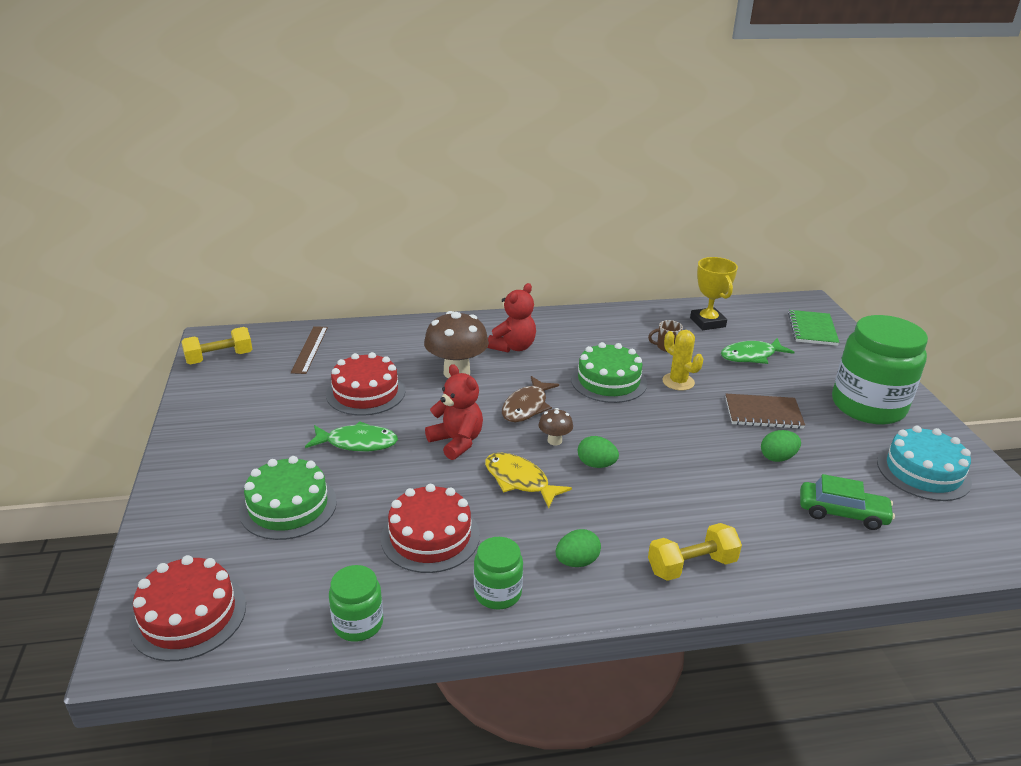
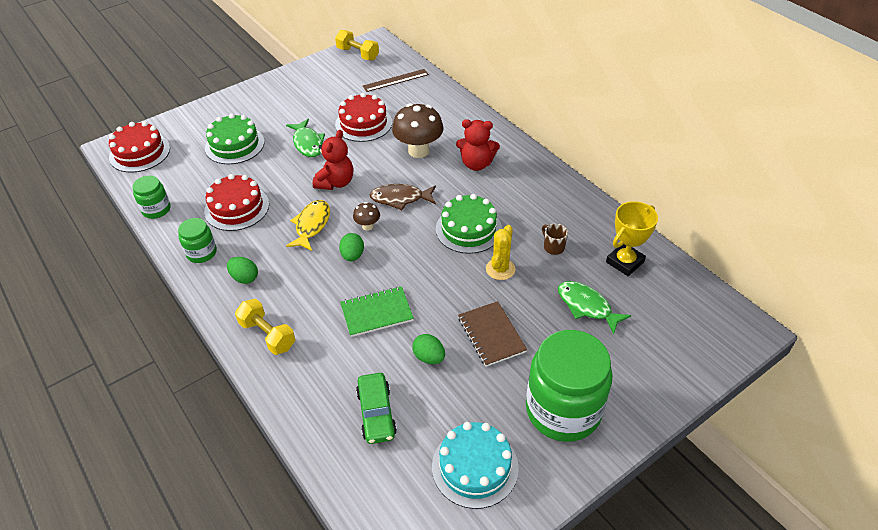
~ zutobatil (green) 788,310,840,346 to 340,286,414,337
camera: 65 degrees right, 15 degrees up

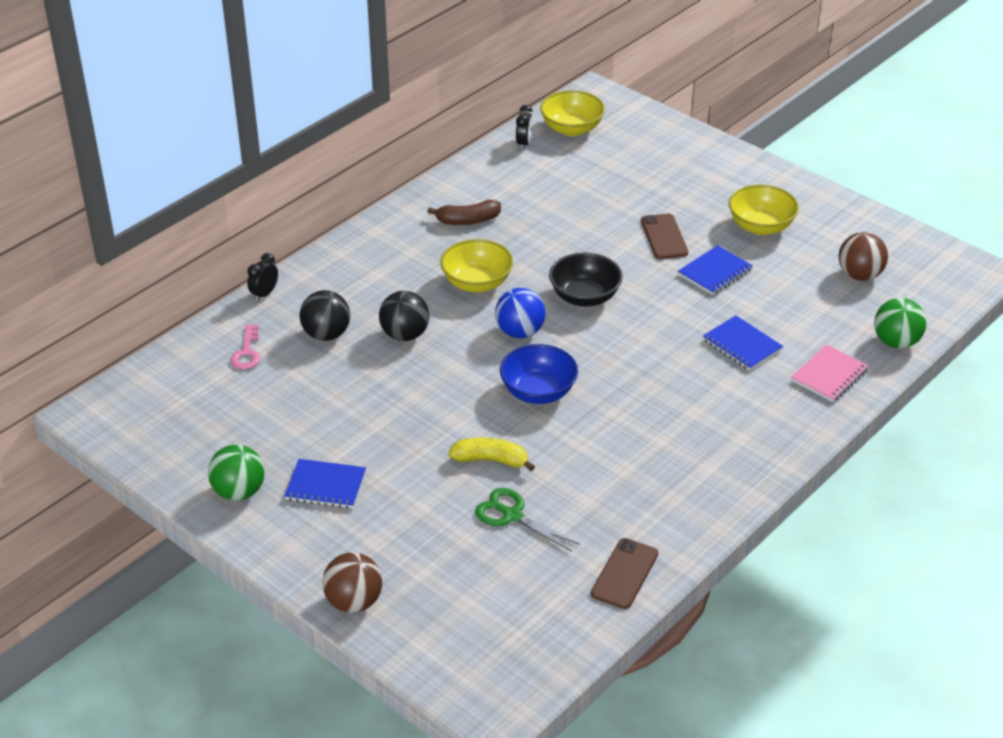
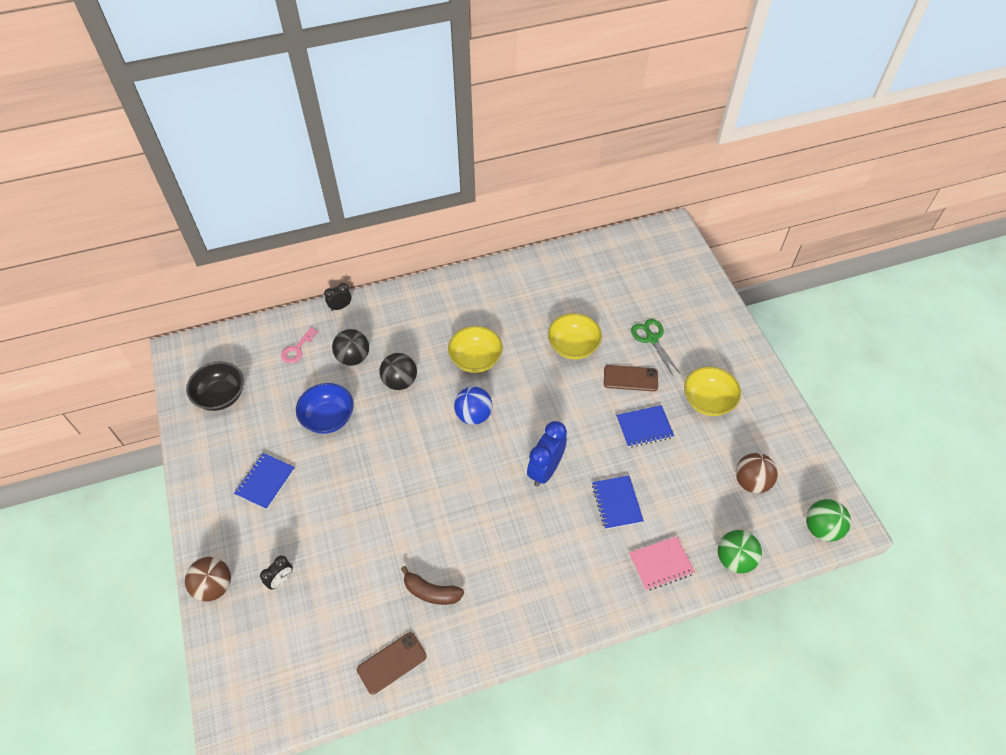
~ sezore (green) 208,445,265,501 to 806,499,851,542
~ zutobatil (blue) 284,459,366,508 = 234,453,295,510 75 degrees clockwise
~ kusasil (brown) 427,200,501,225 to 401,566,464,605
- kusasil (yellow) 448,437,535,471
~ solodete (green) 475,488,580,552 to 631,319,681,376
~ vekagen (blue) 500,344,578,404 to 296,383,353,434
~ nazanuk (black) 516,105,533,150 to 260,555,293,589
~ vekagen (yellow) 540,90,605,136 to 548,313,602,359
~ vekagen (black) 549,252,623,307 to 186,361,244,411
~ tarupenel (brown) 641,214,688,259 = 604,365,658,391 75 degrees clockwise
+ nazanuk (blue) 527,421,567,487
camera: 30 degrees right, 15 degrees up

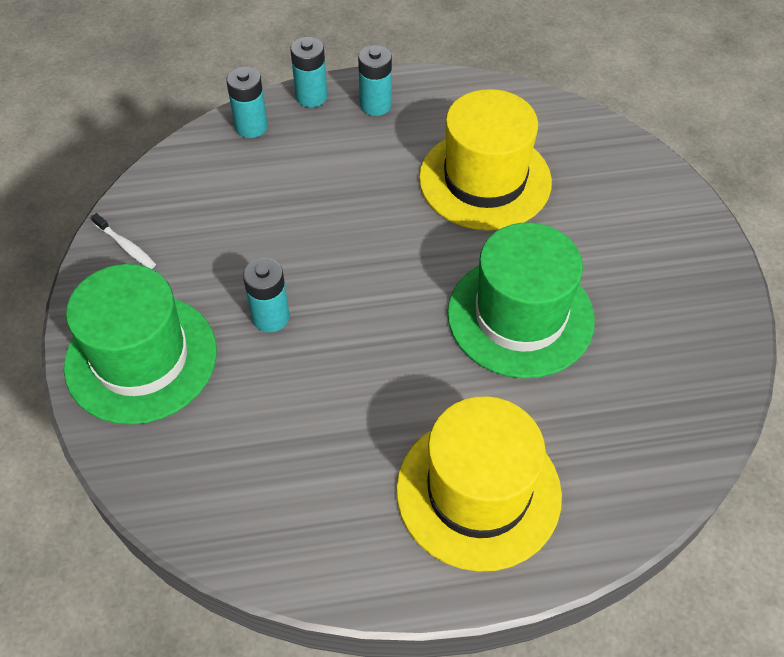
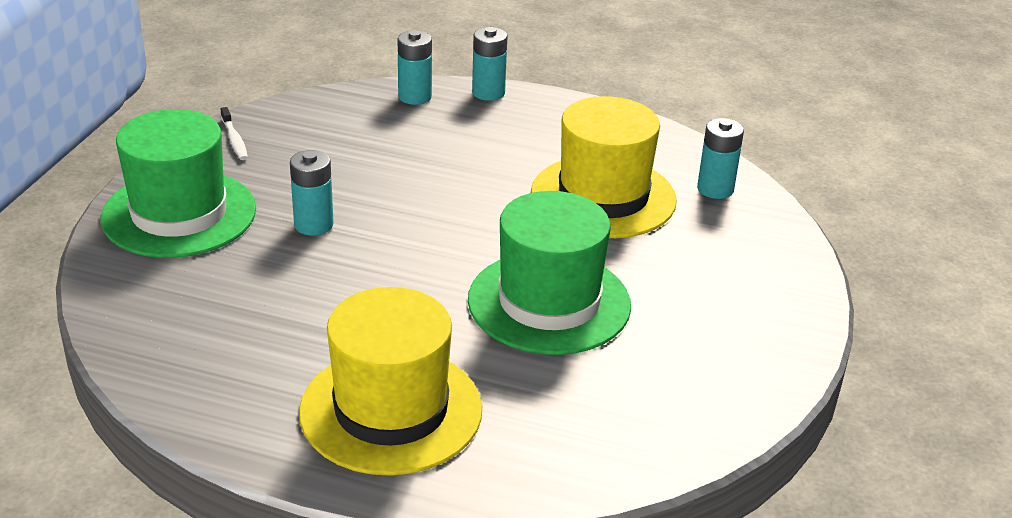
~ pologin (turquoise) 358,45,392,116 to 697,118,744,199
camera: 25 degrees right, 20 degrees down

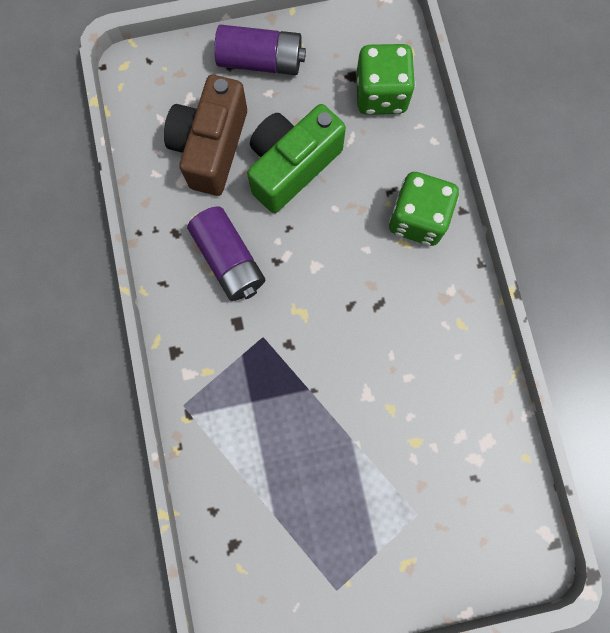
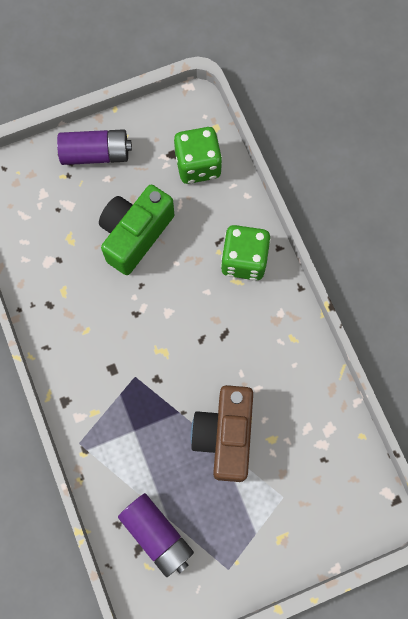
~ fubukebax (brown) 164,75,247,196 to 191,385,253,482
~ pologin (purple) 187,206,265,301 to 118,493,194,577
camera: 10 degrees left, 5 degrees down

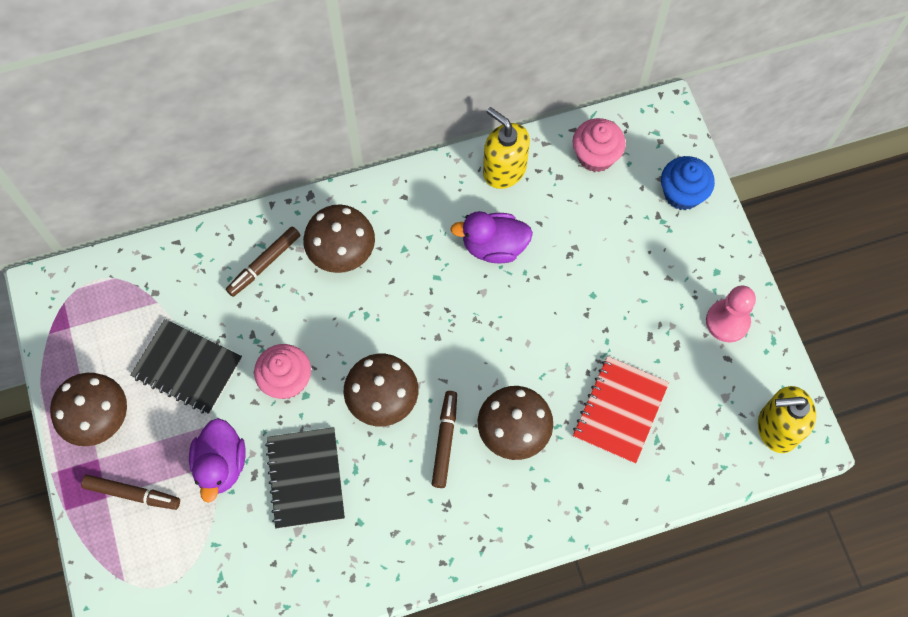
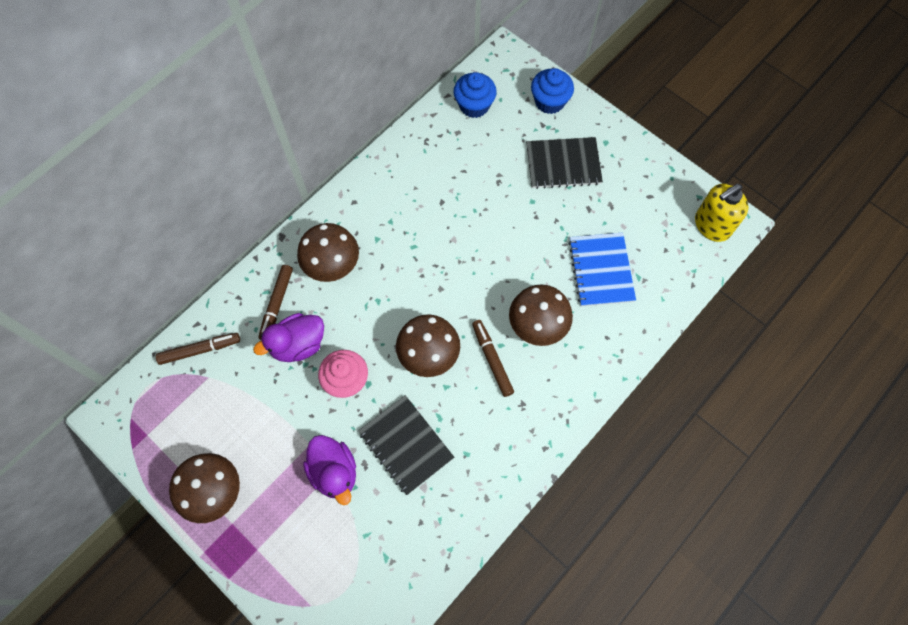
~ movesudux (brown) 81,475,180,510 to 156,333,240,365
~ zutobatil (black) 130,319,242,414 to 526,137,603,189
~ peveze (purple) 450,211,533,263 to 253,313,324,362
- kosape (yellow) 483,107,530,189
~ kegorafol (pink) 573,118,626,172 to kegorafol (blue) 454,72,497,118
~ zutobatil (red) 573,356,669,464 to zutobatil (blue) 568,233,636,307
- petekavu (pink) 706,286,756,342
camera: 30 degrees left, 0 degrees up

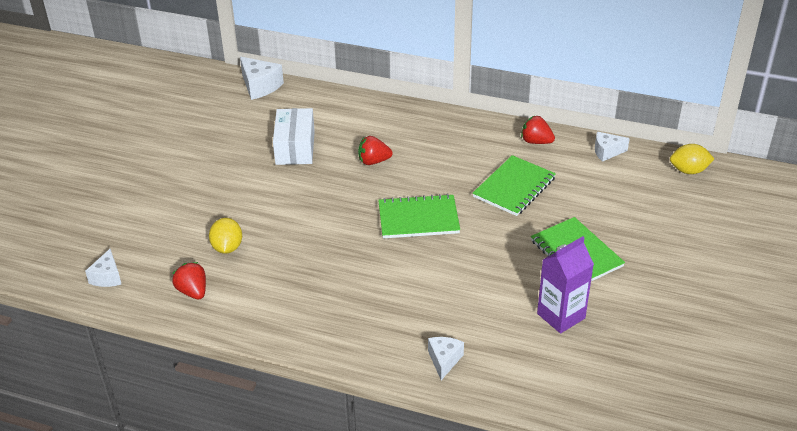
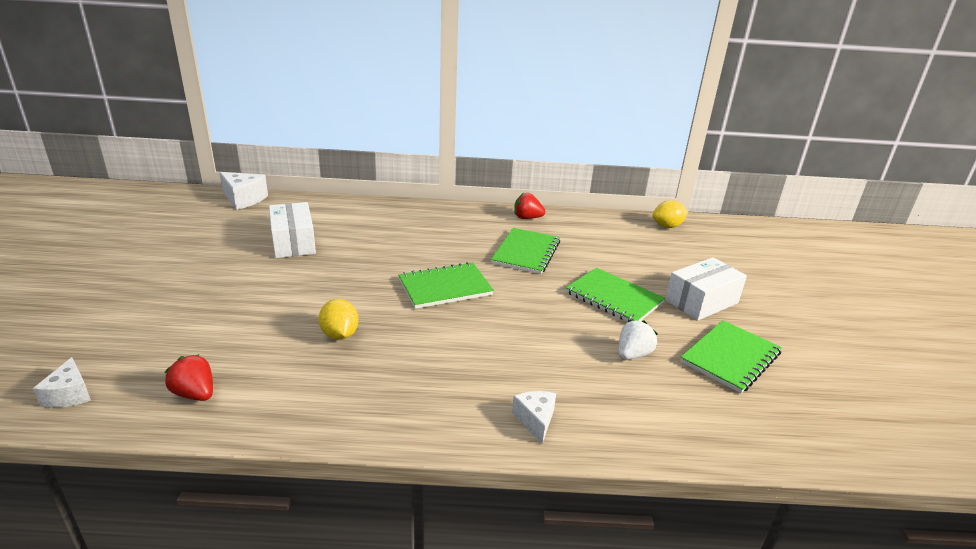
~ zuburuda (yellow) 209,218,242,254 to 319,299,359,340
- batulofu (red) 358,136,393,165
~ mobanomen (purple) 537,236,594,334 to batulofu (white) 618,320,658,360
- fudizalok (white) 595,132,630,162
+ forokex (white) 665,257,747,321
+ zutobatil (green) 680,320,782,393
camera: 20 degrees left, 10 degrees down

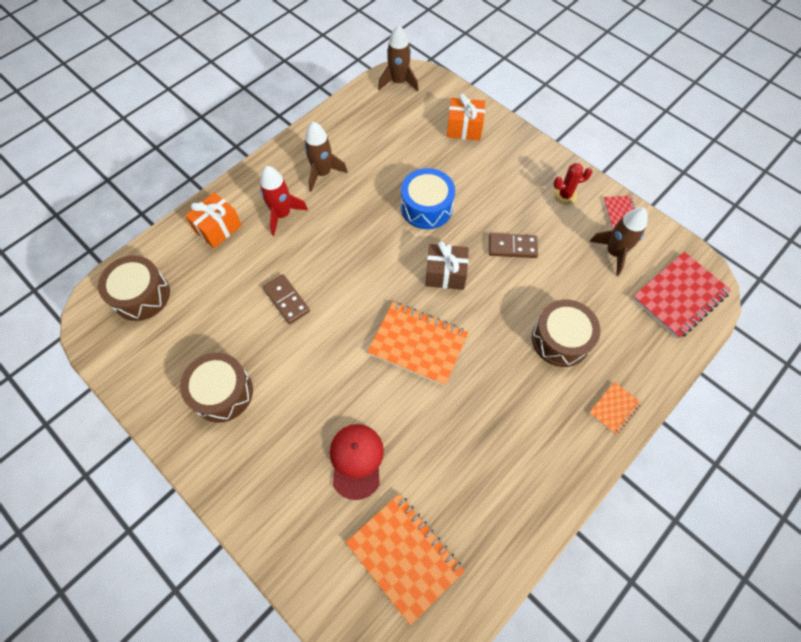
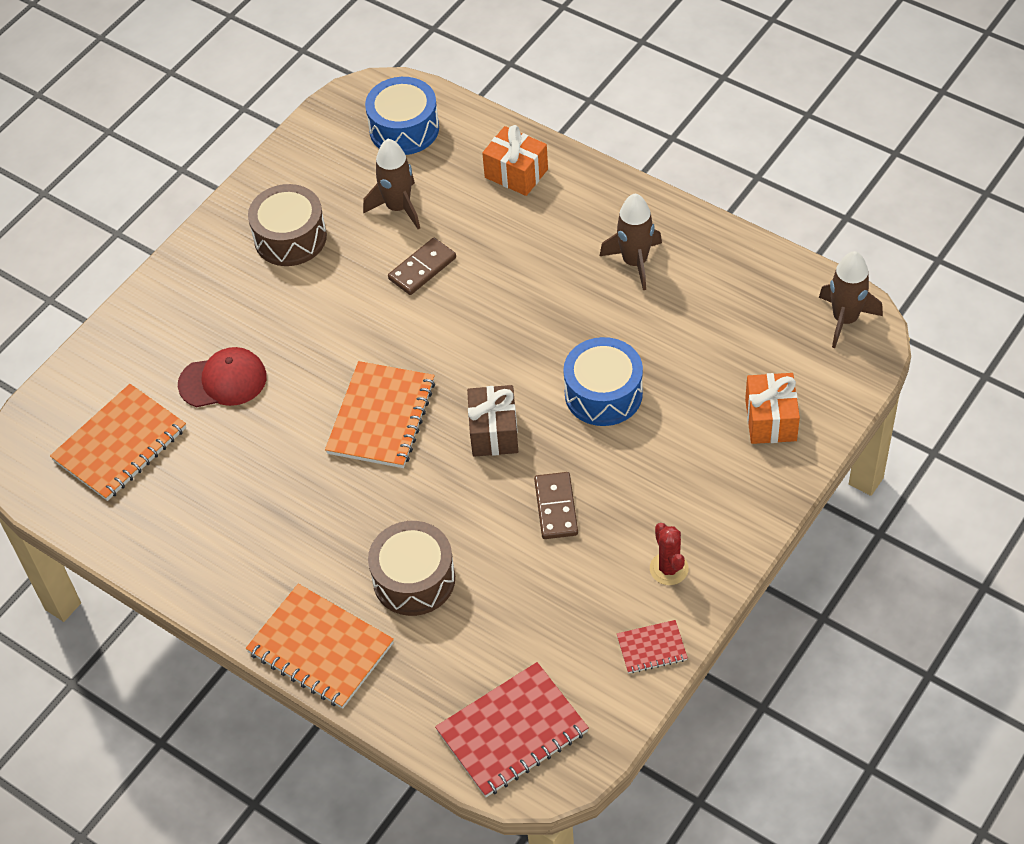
~ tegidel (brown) 98,255,170,321 to tegidel (blue) 365,77,439,155
- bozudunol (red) 260,166,308,236
~ bozudunol (brown) 589,207,648,276 to 363,139,420,229
~ zutobatil (orange) 589,382,641,435 = 246,584,394,709 x1.98
~ zutobatil (red) 632,252,731,339 = 435,662,589,797 75 degrees counterclockwise
camera: 85 degrees right, 10 degrees down

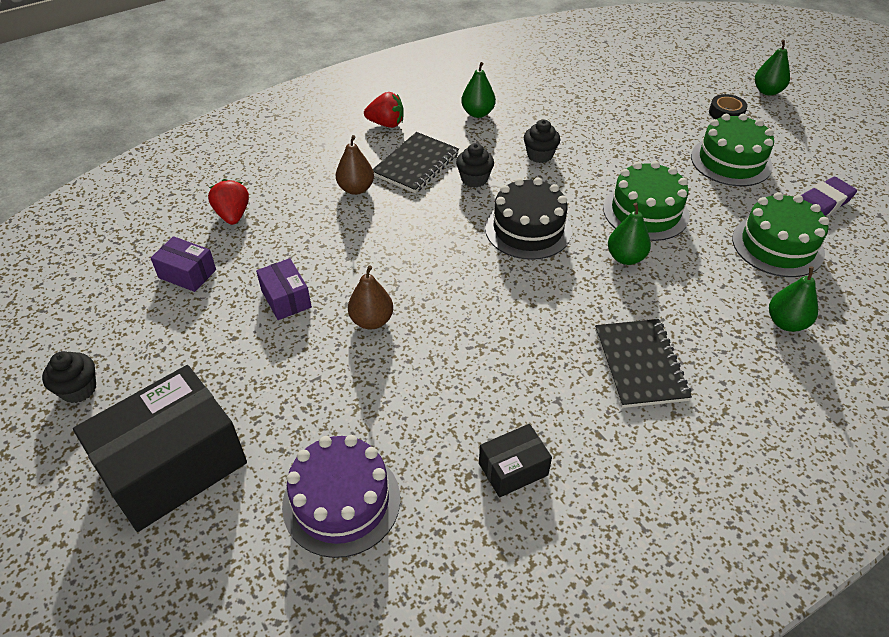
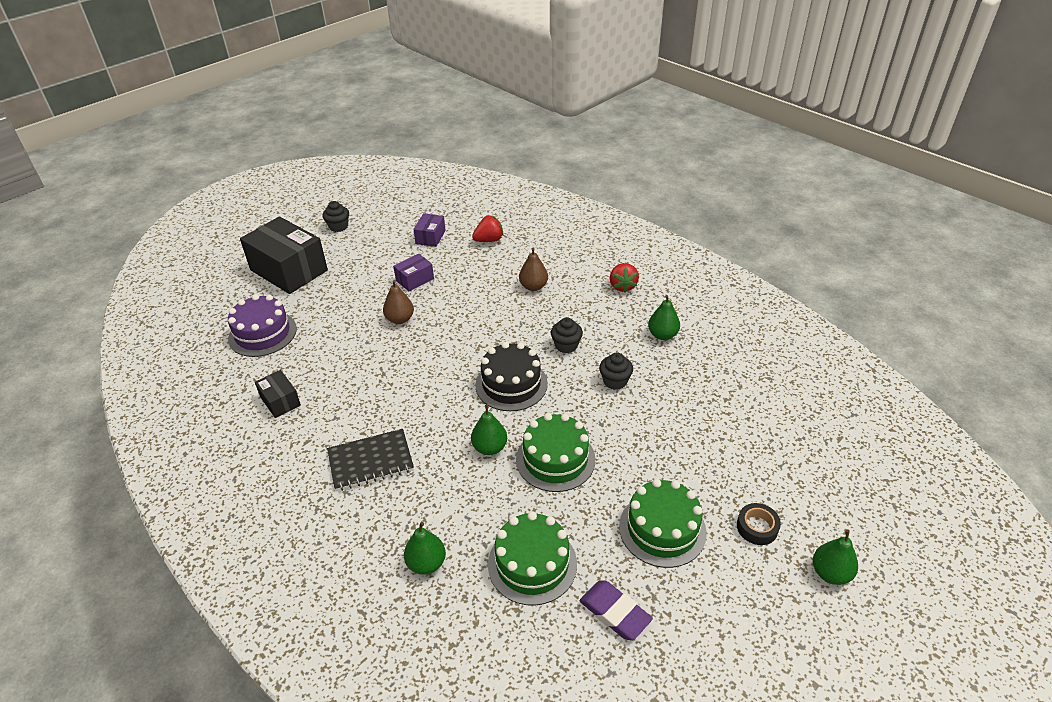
- zutobatil (black) 373,132,459,193
camera: 80 degrees right, 5 degrees down

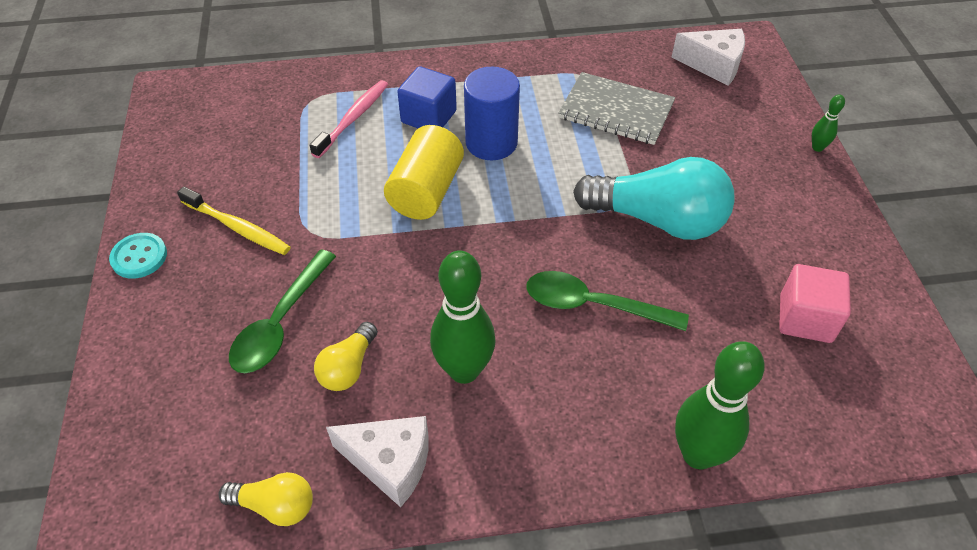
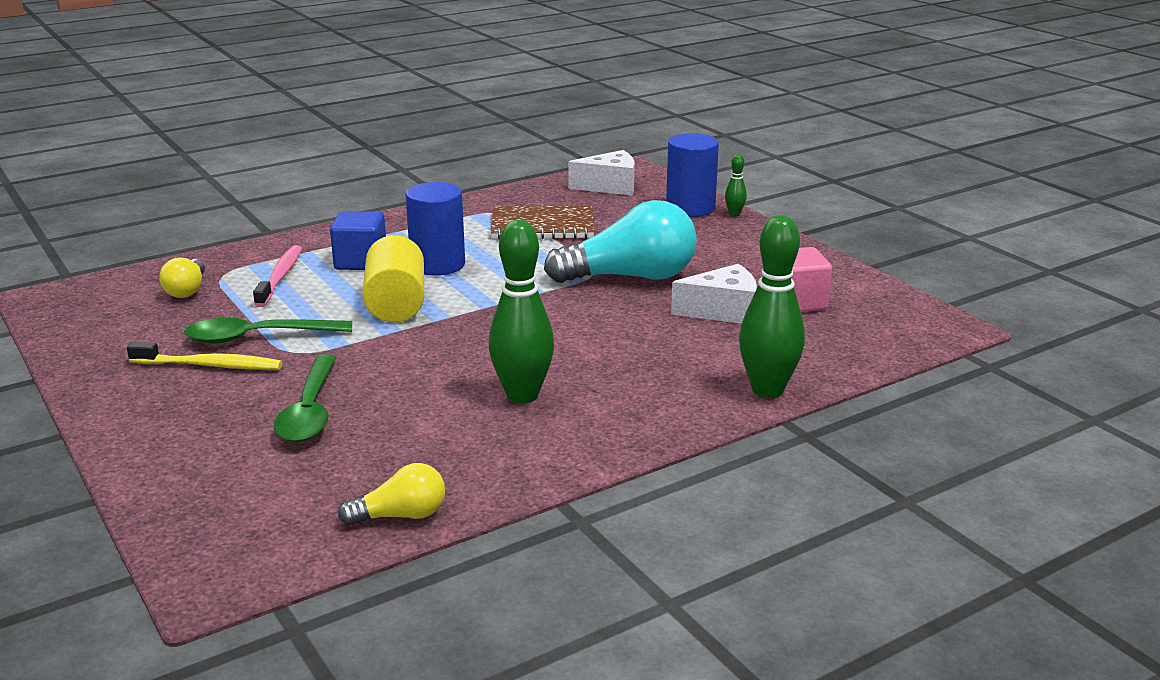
- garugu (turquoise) 109,233,167,279
~ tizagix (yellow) 314,322,378,391 to 160,257,205,298
~ fudizalok (white) 326,416,429,507 to 671,264,757,324
~ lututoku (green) 527,271,689,331 to 184,318,352,344
~ zutobatil (grey) 558,72,675,145 to zutobatil (brown) 491,206,595,239
+ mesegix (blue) 666,133,719,217
camera: 25 degrees left, 25 degrees down

